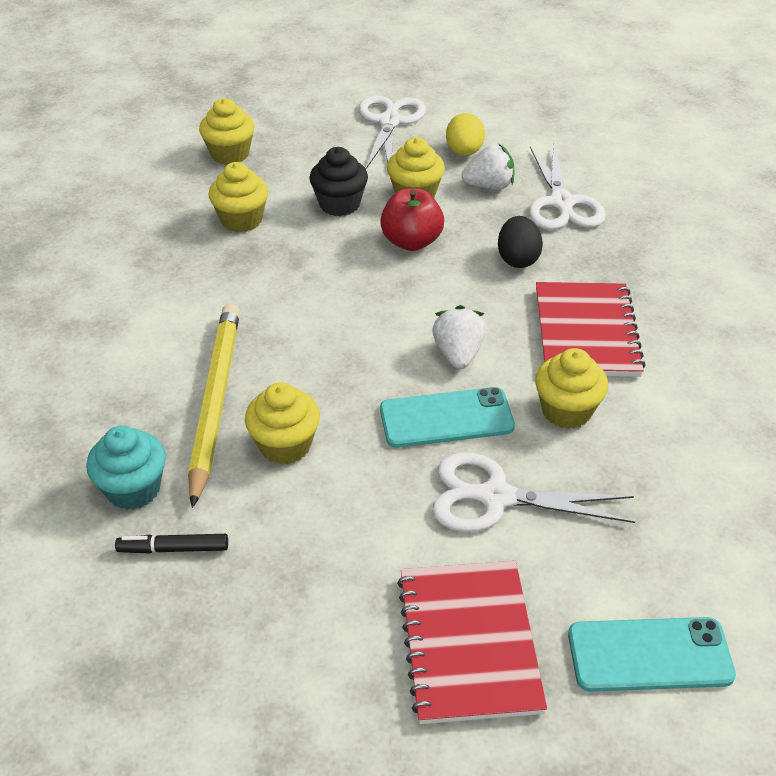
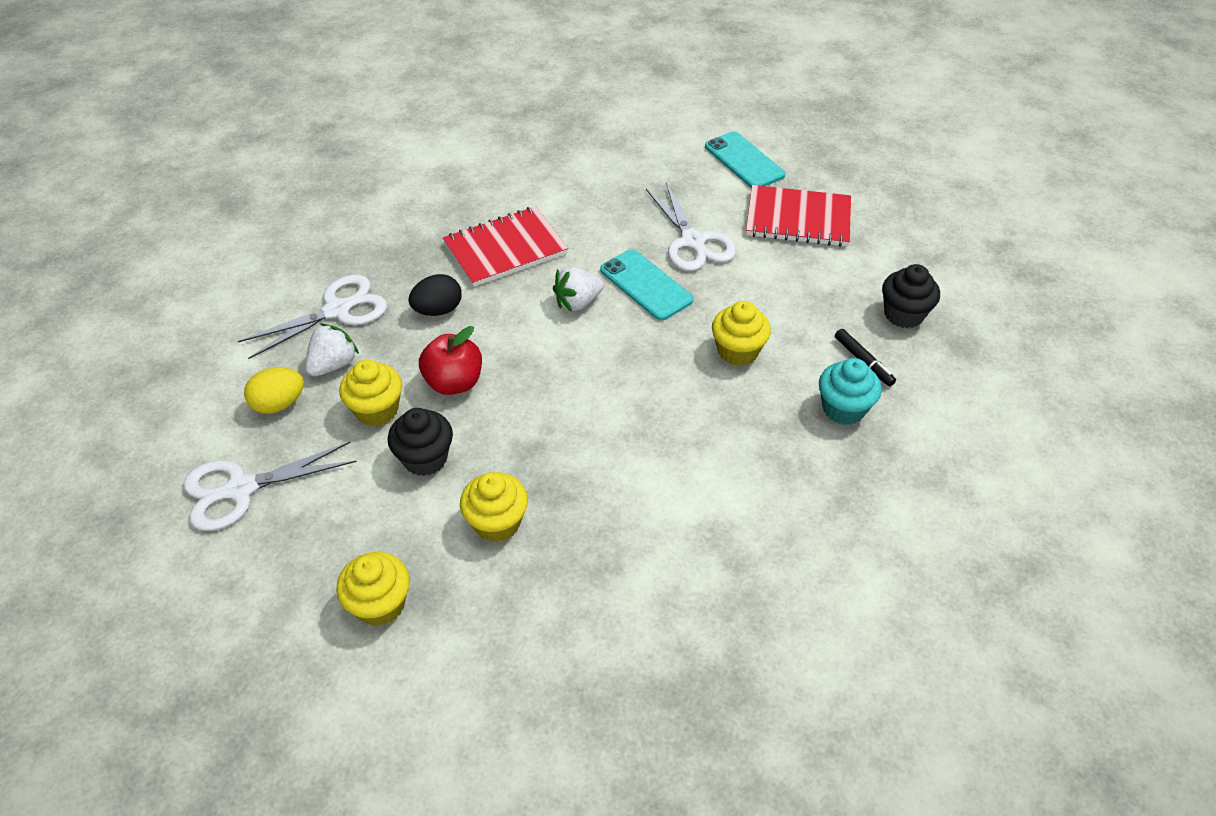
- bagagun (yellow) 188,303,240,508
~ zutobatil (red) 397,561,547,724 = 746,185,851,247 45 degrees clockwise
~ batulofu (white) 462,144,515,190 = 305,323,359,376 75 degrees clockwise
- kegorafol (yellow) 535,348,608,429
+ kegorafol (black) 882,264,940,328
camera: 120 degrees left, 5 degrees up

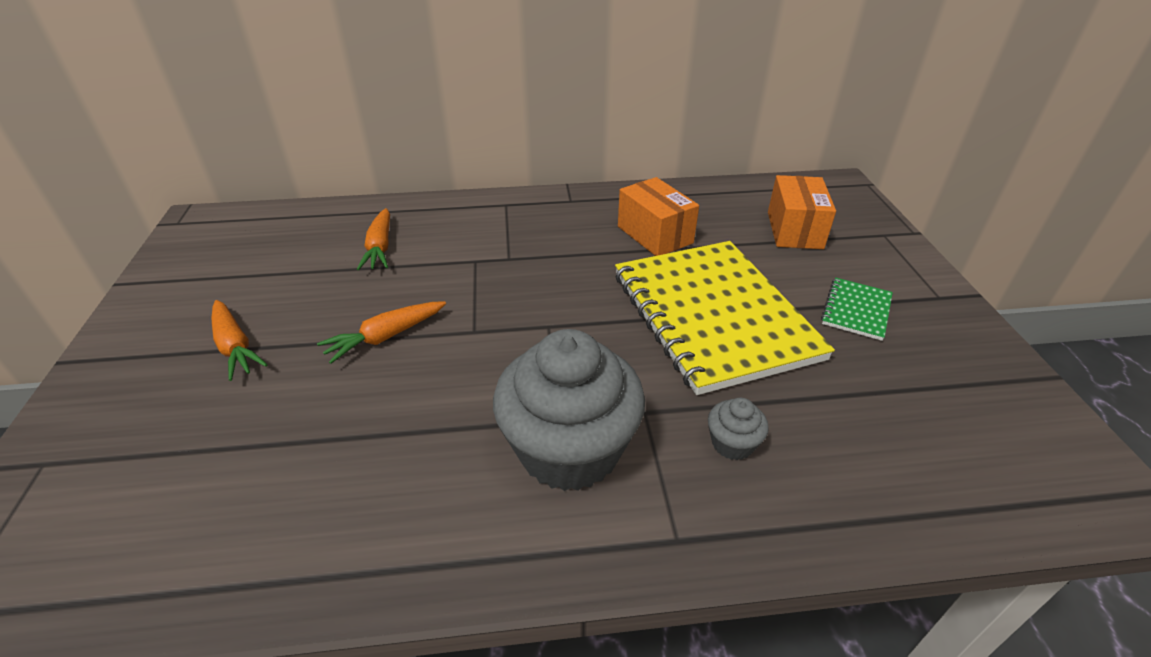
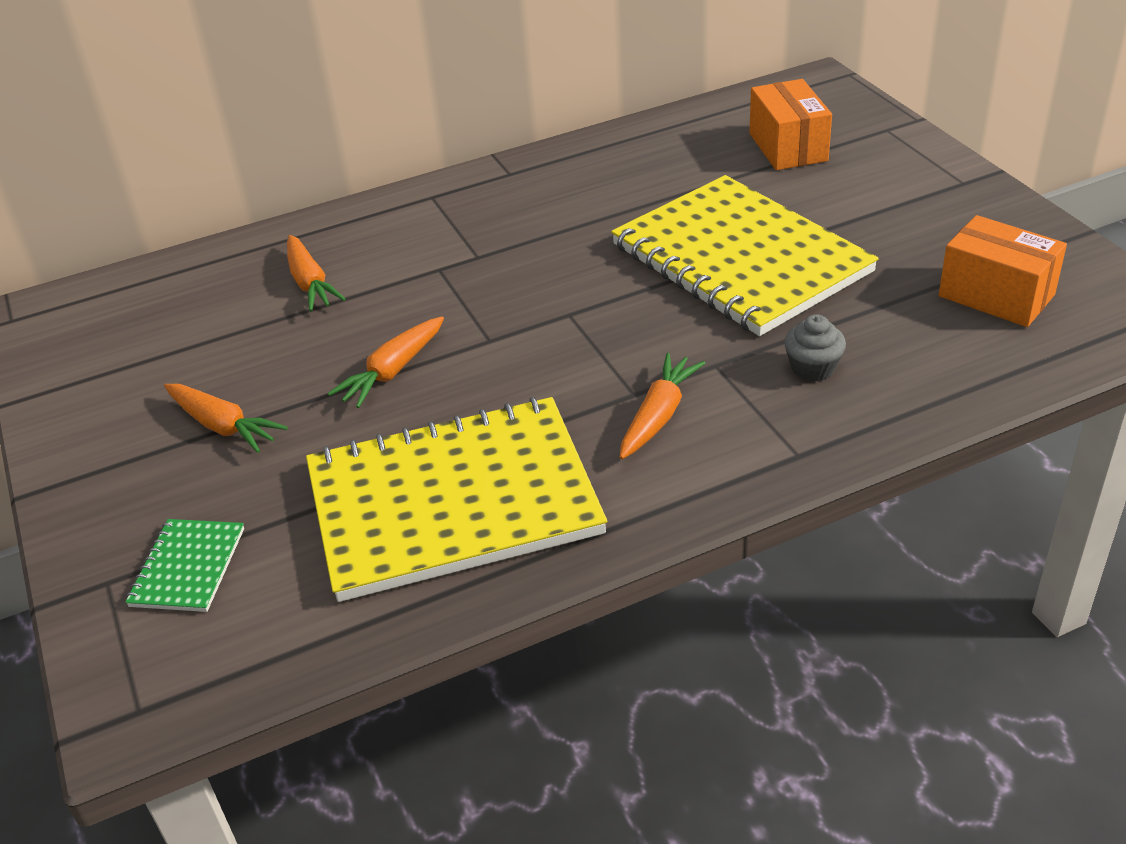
~ kegorafol (grey) 493,329,645,491 to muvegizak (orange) 620,353,705,459
~ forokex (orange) 618,177,699,256 to 939,215,1067,327
~ zutobatil (green) 821,278,893,341 to 125,519,244,612
+ zutobatil (yellow) 306,397,607,602
camera: 15 degrees left, 0 degrees up

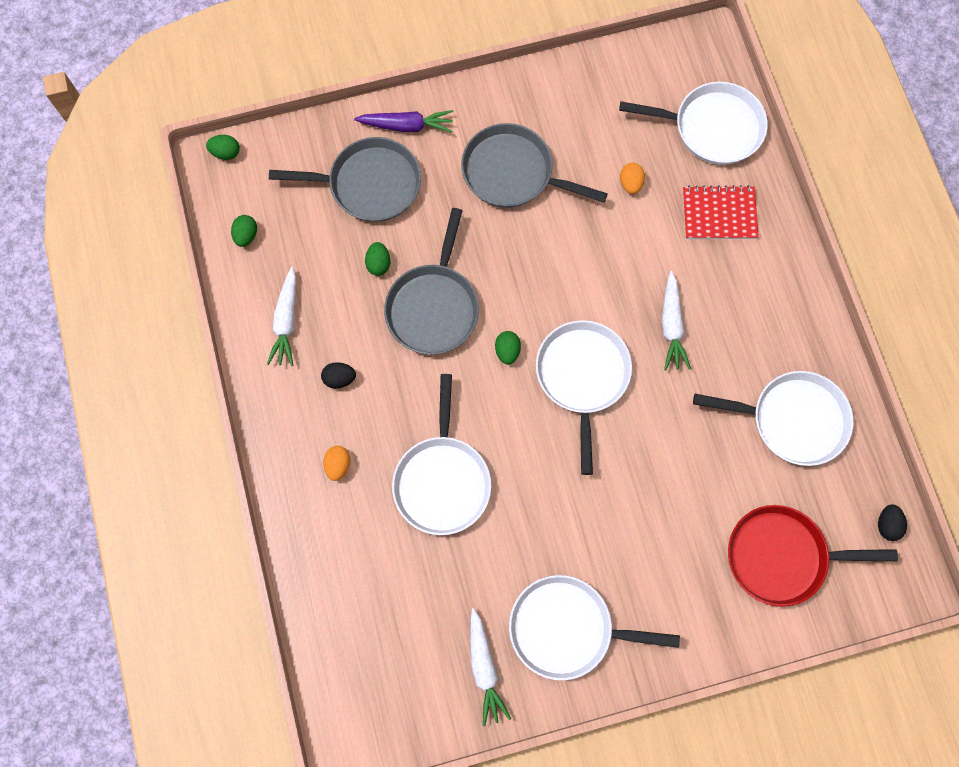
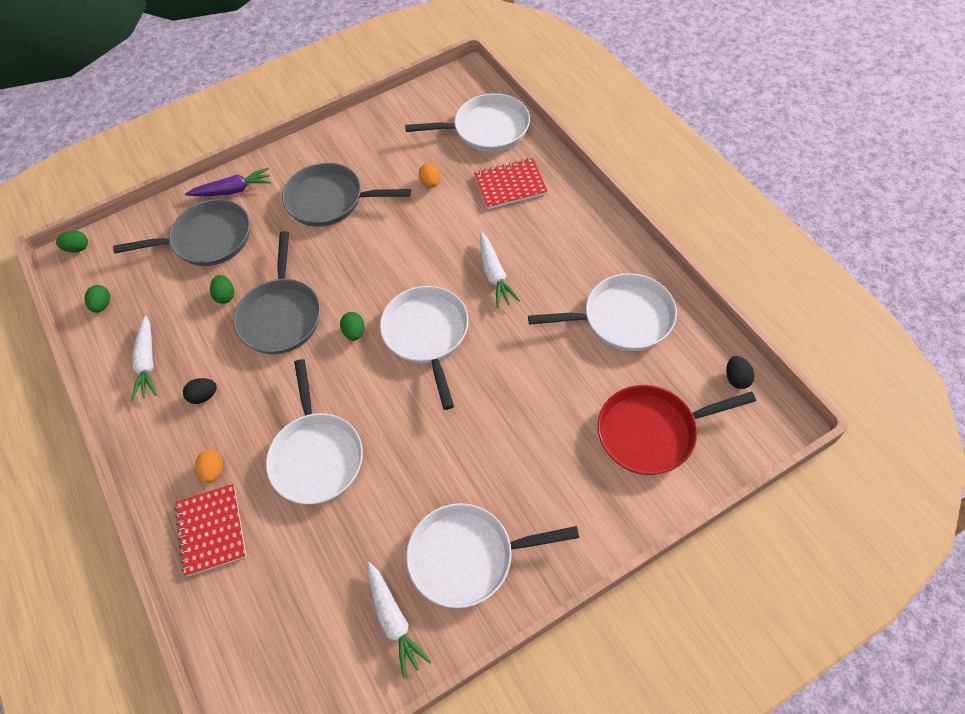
+ zutobatil (red) 174,484,247,576
camera: 10 degrees left, 15 degrees down

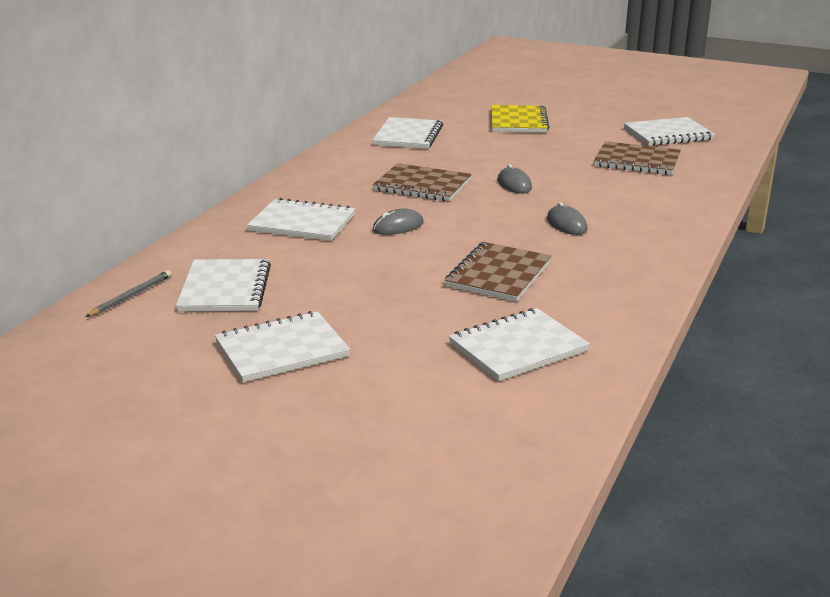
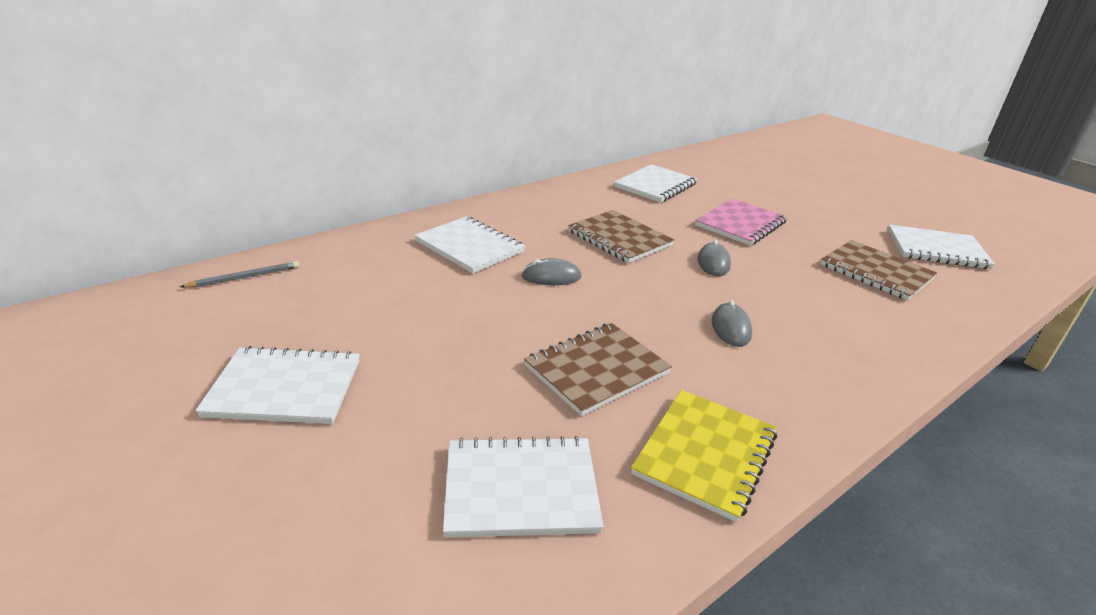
- zutobatil (white) 176,259,271,312
~ zutobatil (yellow) 491,105,549,132 to 631,390,777,522
+ zutobatil (pink) 695,199,787,246
camera: 25 degrees right, 5 degrees up

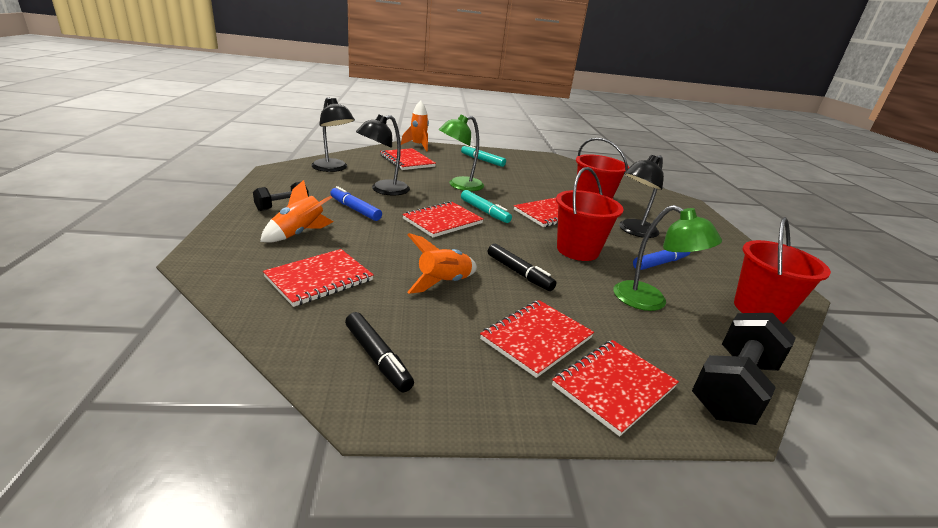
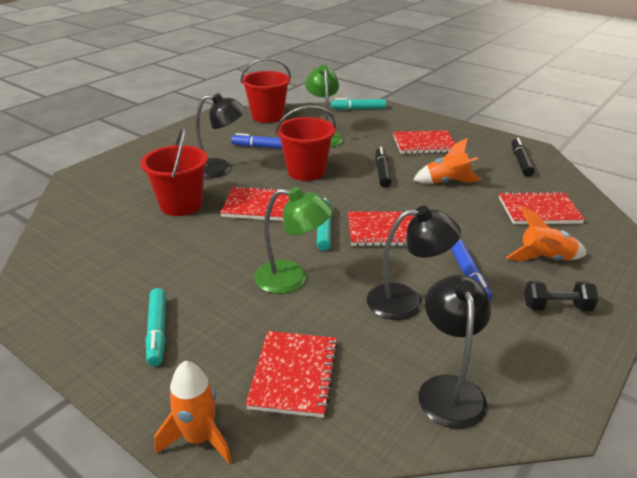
- zutobatil (red) 552,340,679,436
~ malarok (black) 692,313,796,425 to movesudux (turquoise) 331,98,386,110
camera: 135 degrees left, 5 degrees up

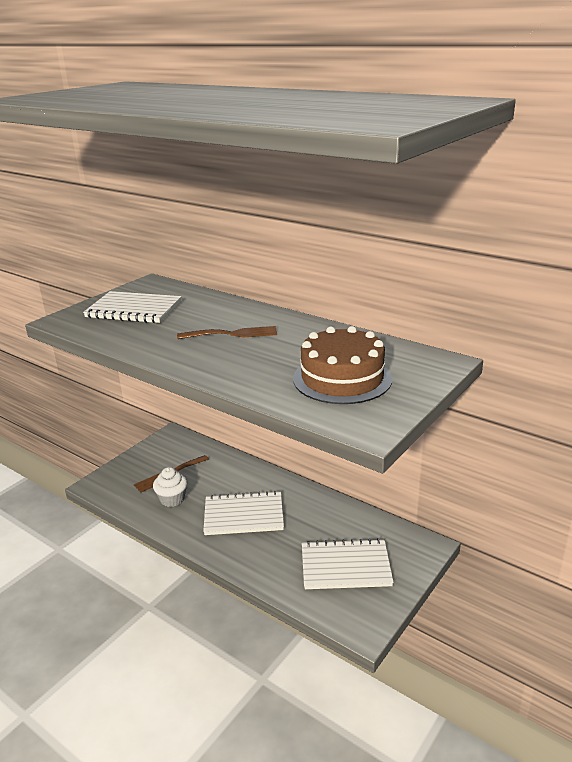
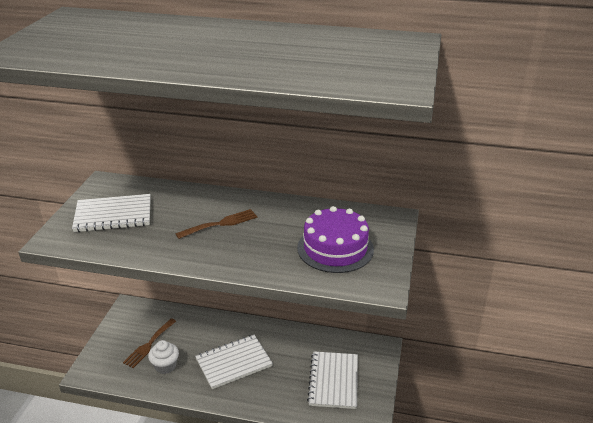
~ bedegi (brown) 293,326,392,404 to bedegi (purple) 297,206,374,273
~ zutobatil (white) 302,538,394,589 = 307,351,358,409 60 degrees counterclockwise
camera: 25 degrees left, 5 degrees up

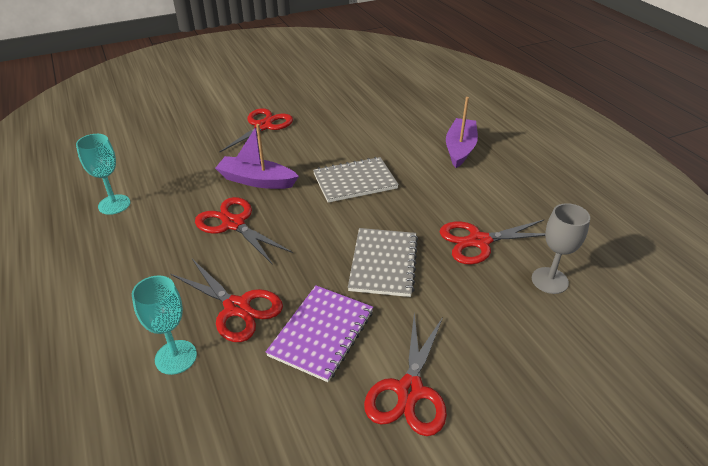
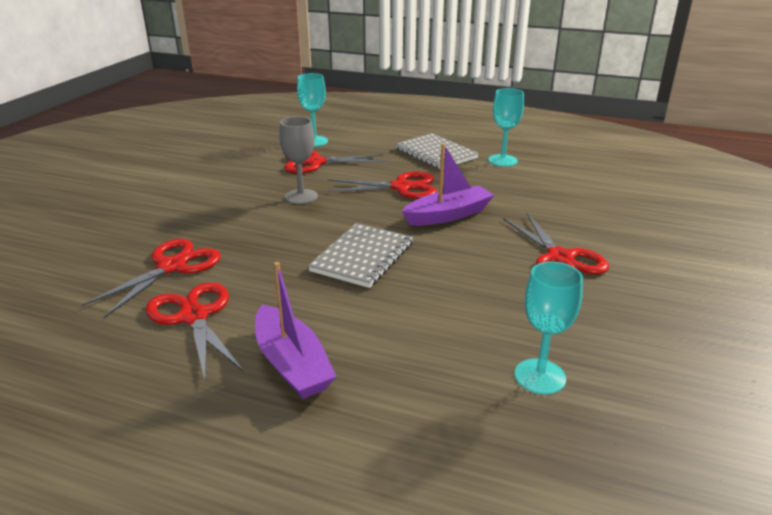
- zutobatil (purple) 266,285,373,382
~ zutobatil (grey) 348,228,418,297 to 395,133,479,169
~ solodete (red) 364,313,447,436 to 146,282,244,379
~ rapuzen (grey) 532,203,590,294 to 279,116,318,204
+ rapuzen (turquoise) 515,262,583,394
camera: 135 degrees right, 10 degrees down

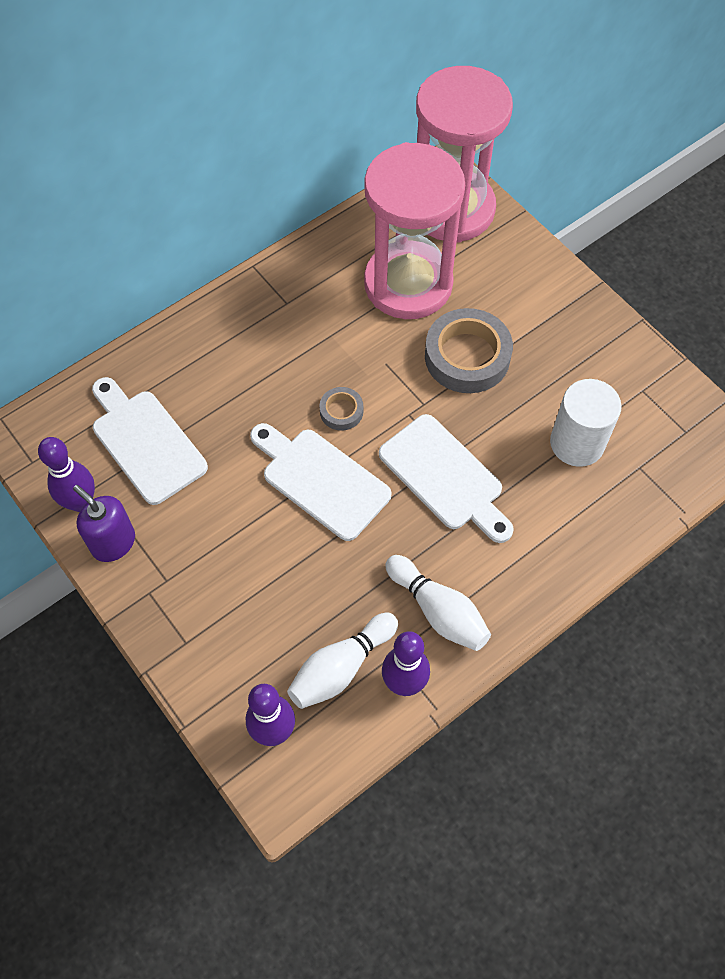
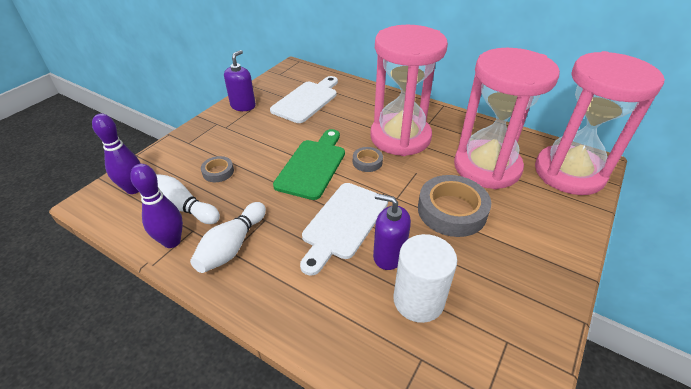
- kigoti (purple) 38,437,95,512
~ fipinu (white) 250,423,391,541 to fipinu (green) 273,129,345,200
+ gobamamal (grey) 201,156,234,182
+ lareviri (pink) 370,25,448,156
+ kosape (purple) 373,193,411,270
camera: 70 degrees right, 20 degrees down

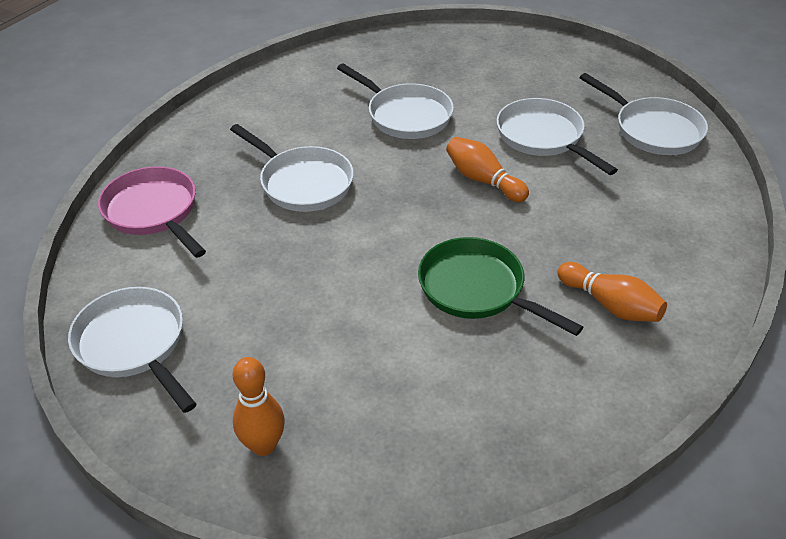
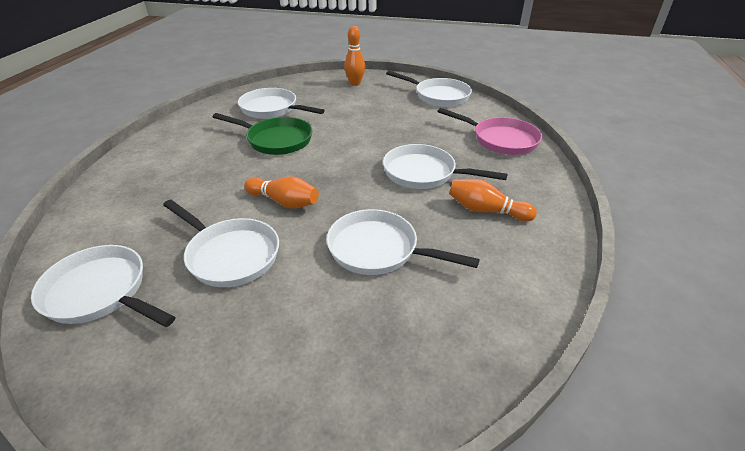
~ kigoti (orange) 557,262,667,322 to 449,179,537,222
+ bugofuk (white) 238,88,325,119
camera: 160 degrees right, 5 degrees down

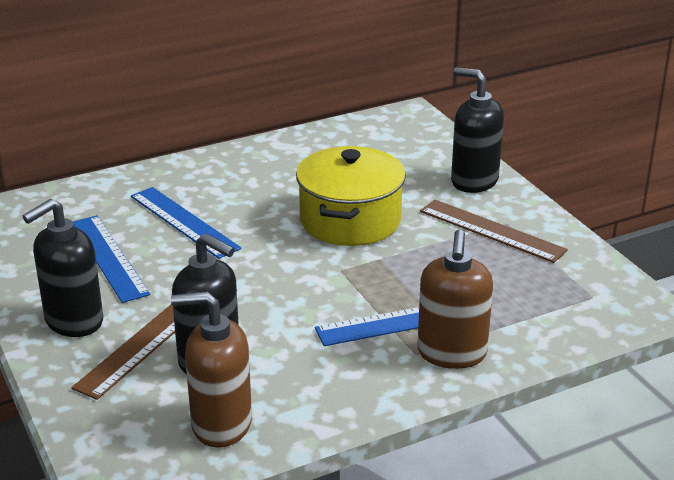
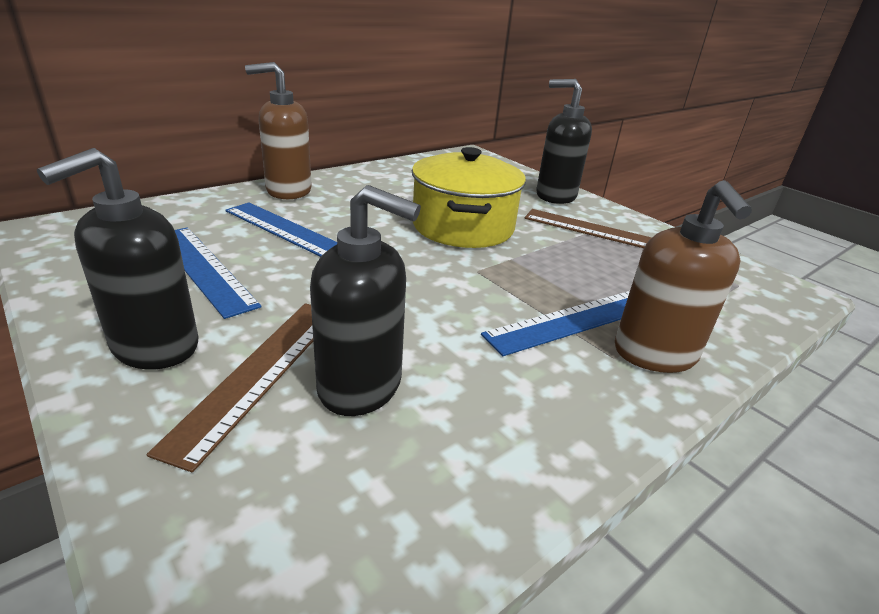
~ kosape (brown) 171,292,252,448 to 245,62,312,199
camera: 15 degrees left, 0 degrees up

